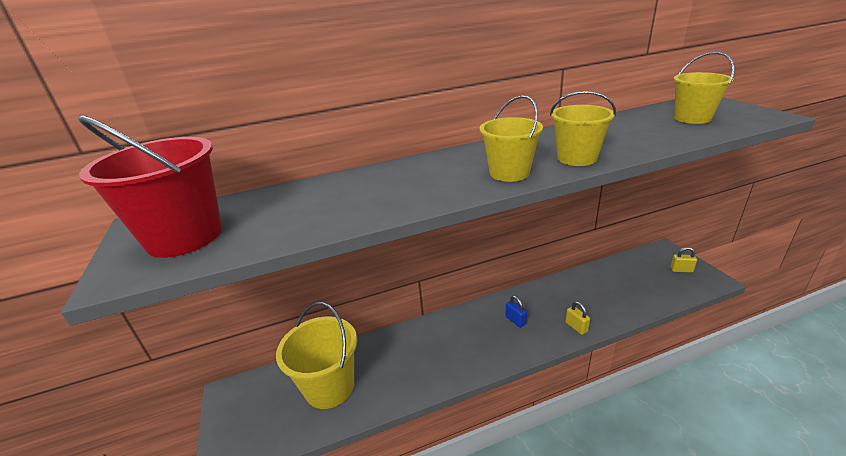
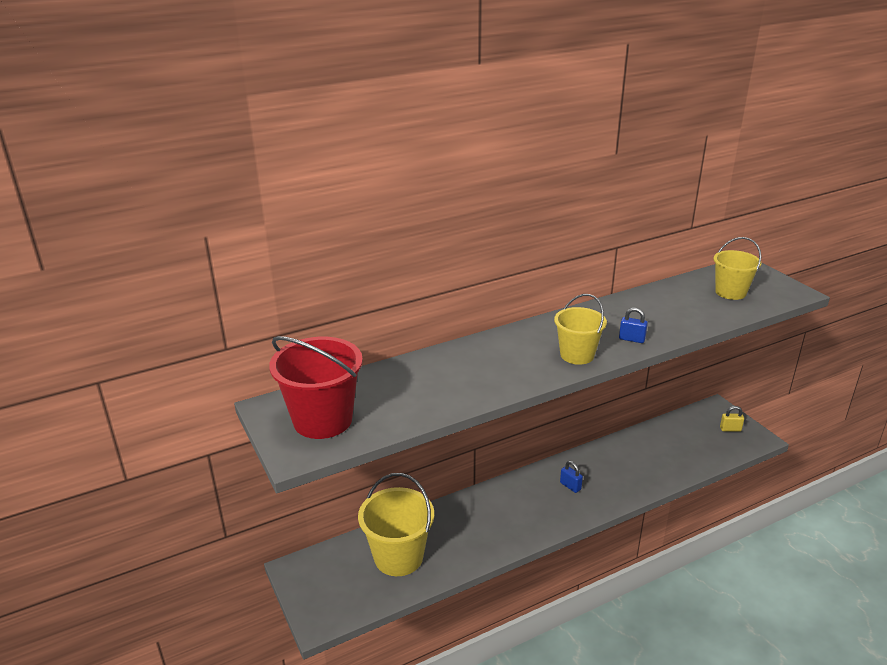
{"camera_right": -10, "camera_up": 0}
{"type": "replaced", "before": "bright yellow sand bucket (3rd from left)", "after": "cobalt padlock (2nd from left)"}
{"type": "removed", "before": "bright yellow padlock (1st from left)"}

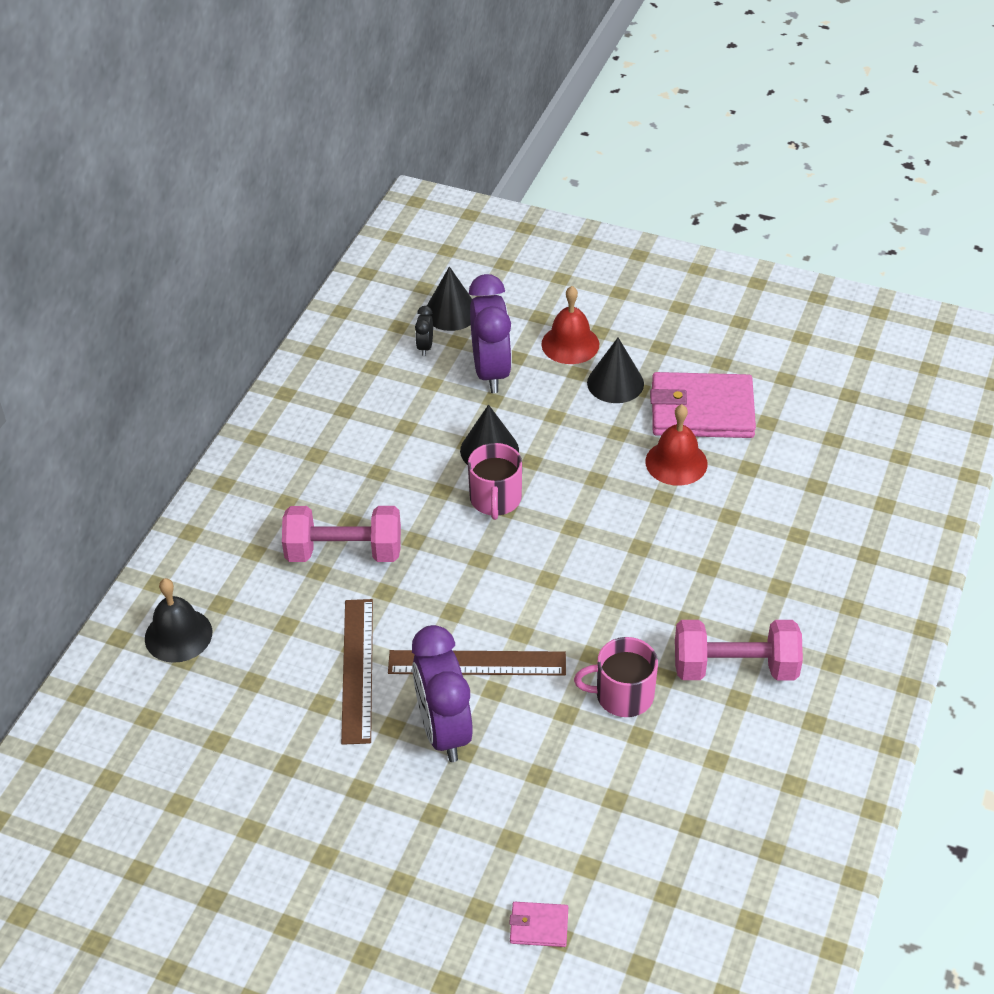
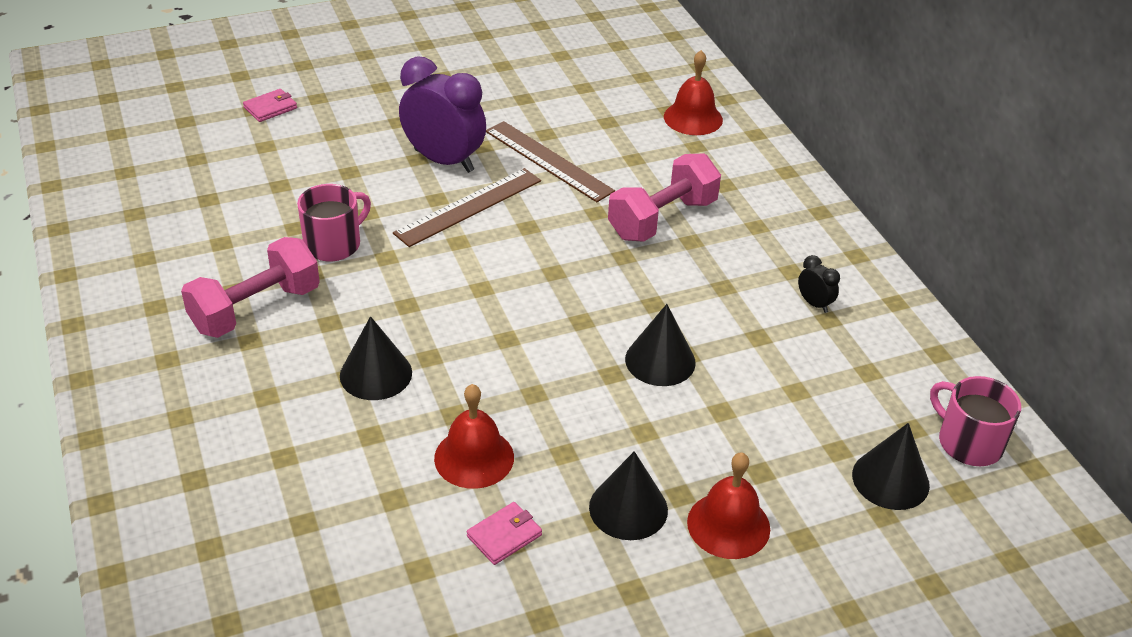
{"camera_right": 135, "camera_up": -5}
{"type": "removed", "before": "purple clock (2nd from left)"}
{"type": "moved", "before": "ebony clock"}
{"type": "resized", "before": "rose-pink card wallet (2nd from left)", "scale": 0.44}
{"type": "moved", "before": "rose-pink mug (1st from left in the first image)", "after": "rose-pink mug (2nd from left)"}
{"type": "recoloured", "before": "ebony bell", "after": "crimson bell (2nd from left)"}
{"type": "added", "after": "ebony cone shape (1st from left)"}

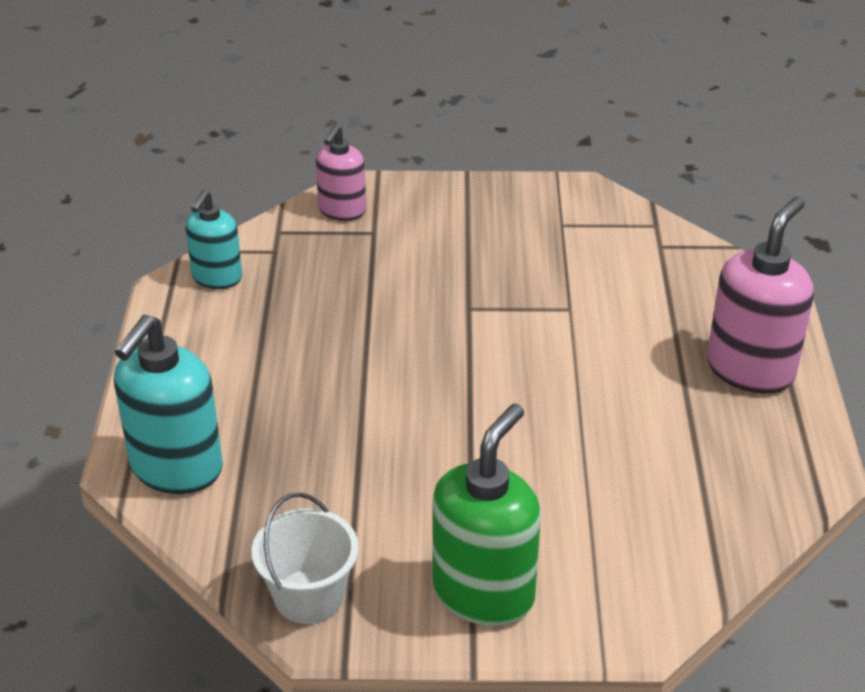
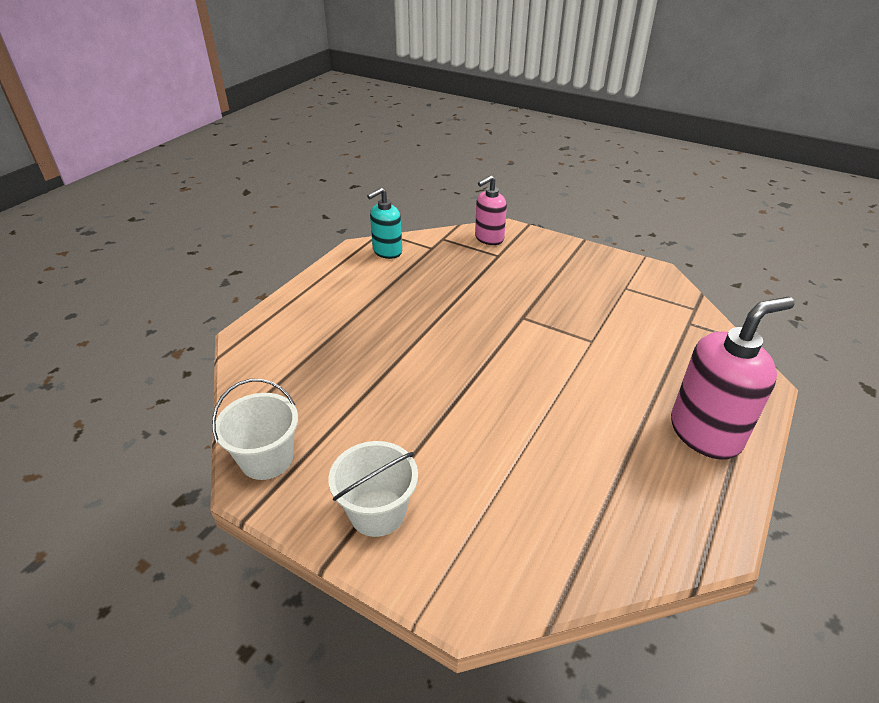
{"camera_right": 30, "camera_up": 0}
{"type": "removed", "before": "turquoise soap dispenser (1st from left)"}
{"type": "replaced", "before": "green soap dispenser", "after": "white sand bucket (2nd from left)"}

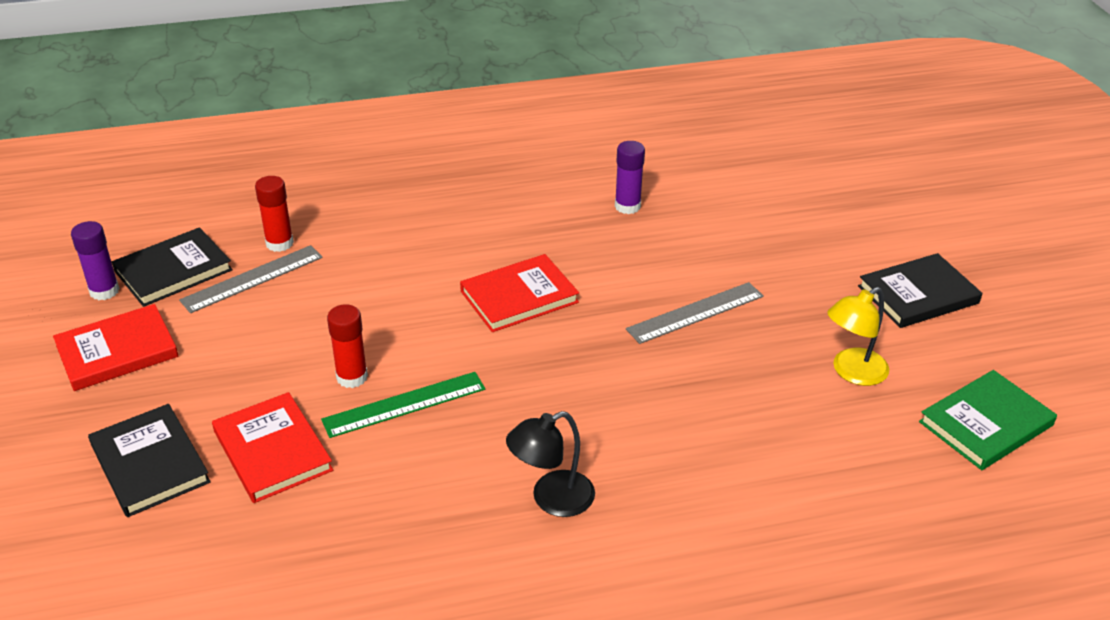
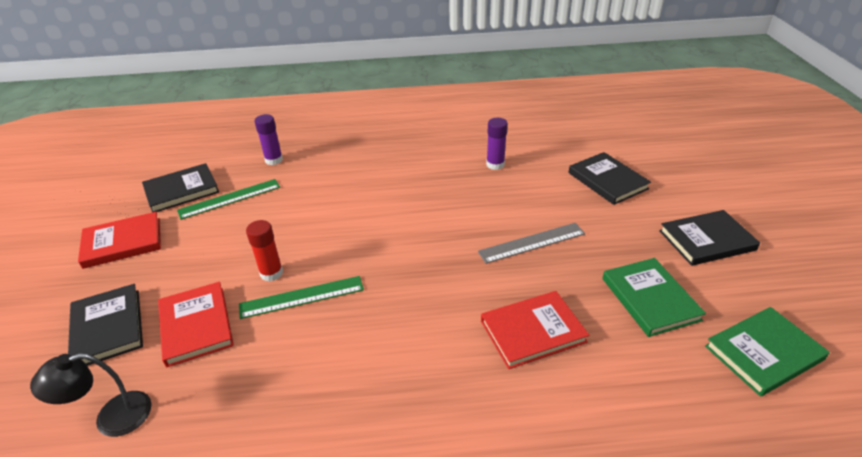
{"camera_right": 10, "camera_up": 0}
{"type": "removed", "before": "crimson glue stick (1st from left)"}
{"type": "moved", "before": "purple glue stick (1st from left)"}
{"type": "recoloured", "before": "grey measuring stick (1st from left)", "after": "green measuring stick (1st from left)"}
{"type": "moved", "before": "crimson hardback (3rd from left)"}
{"type": "replaced", "before": "bright yellow reading lamp", "after": "green hardback (1st from left)"}
{"type": "moved", "before": "ebony reading lamp"}
{"type": "added", "after": "ebony hardback (3rd from left)"}

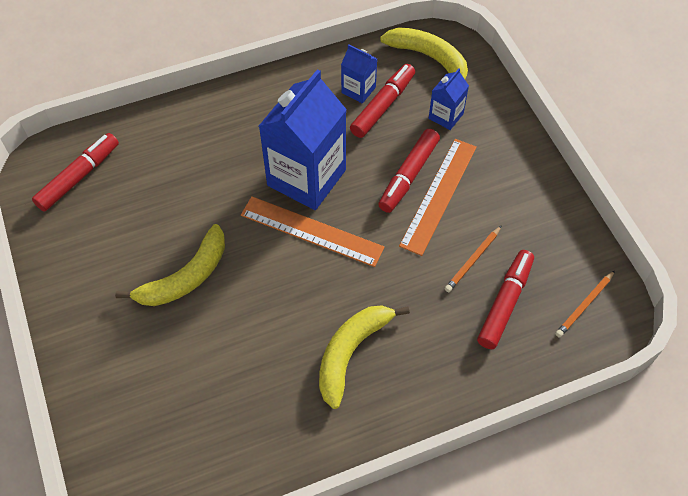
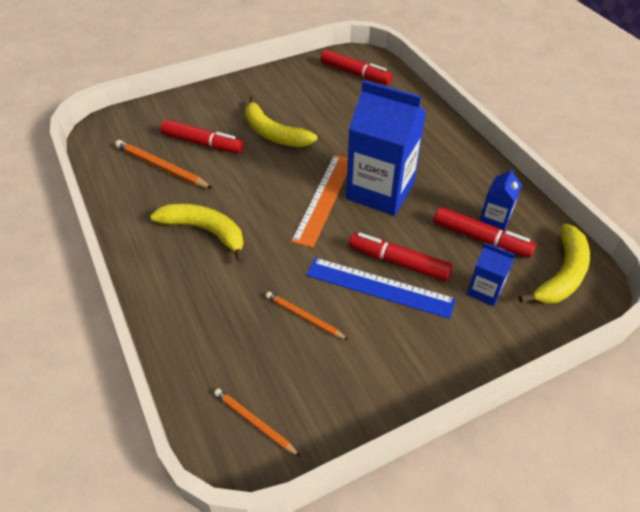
{"camera_right": 85, "camera_up": -10}
{"type": "recoloured", "before": "orange-coloured measuring stick (2nd from left)", "after": "cobalt measuring stick"}
{"type": "moved", "before": "crimson marker pen (4th from left in the first image)", "after": "crimson marker pen (1st from left)"}
{"type": "added", "after": "orange-coloured lead pencil (1st from left)"}

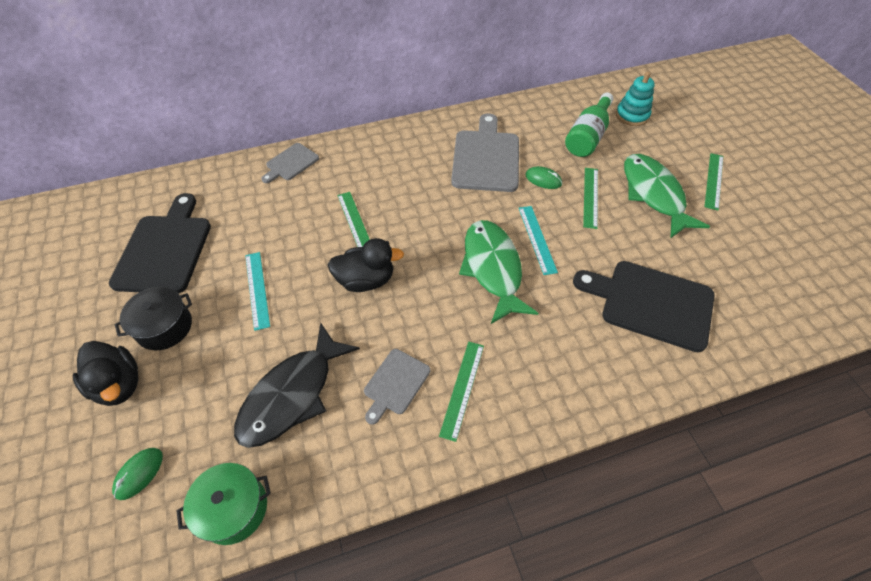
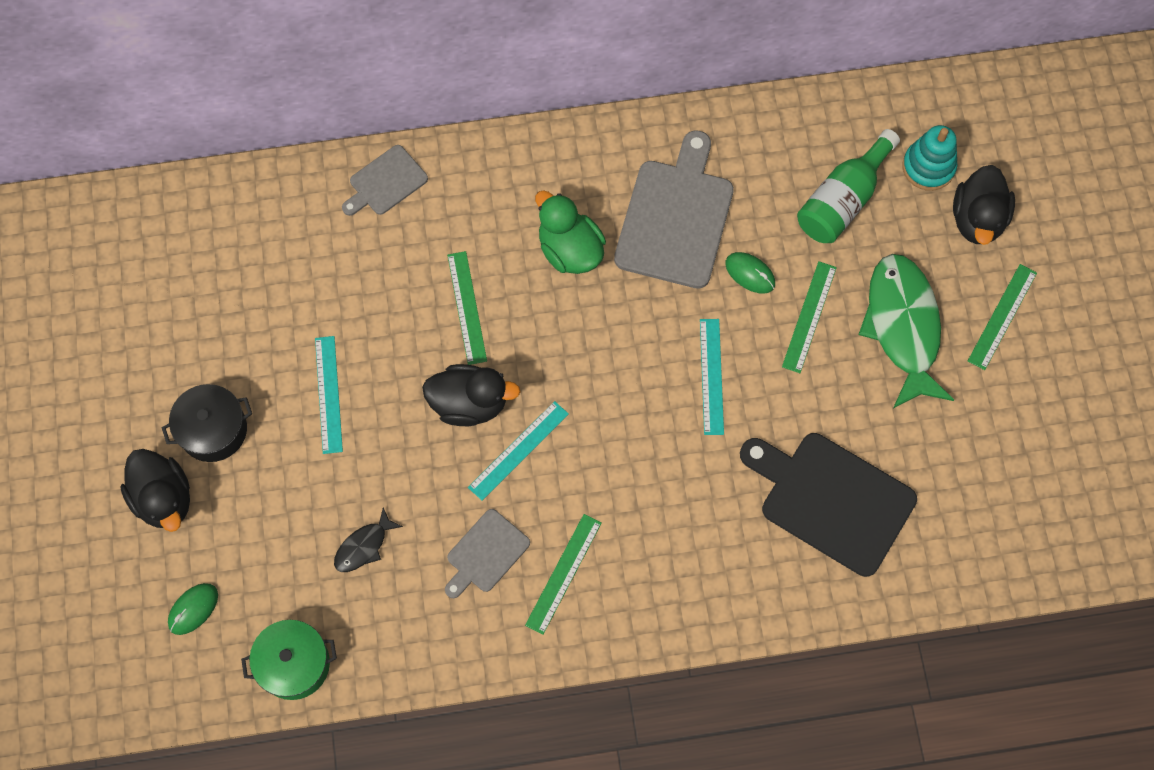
{"camera_right": 10, "camera_up": 15}
{"type": "removed", "before": "ebony bread board (1st from left)"}
{"type": "removed", "before": "green fish (1st from left)"}
{"type": "resized", "before": "ebony fish", "scale": 0.46}
{"type": "added", "after": "ebony toy duck (3rd from left)"}
{"type": "added", "after": "green toy duck"}
{"type": "added", "after": "turquoise measuring stick (2nd from left)"}

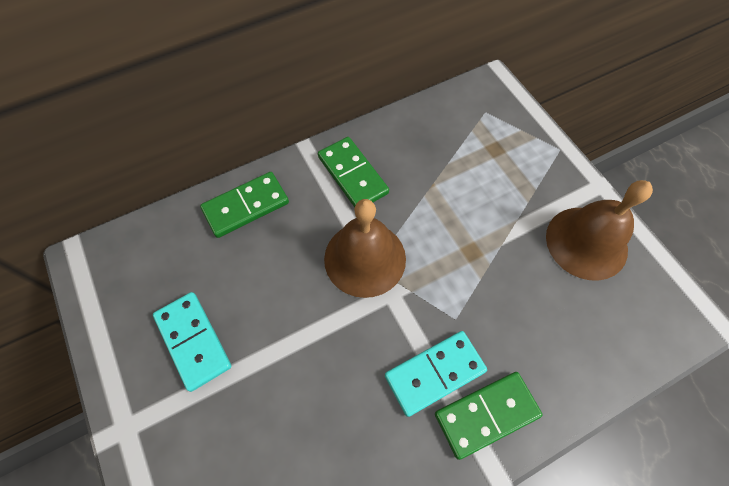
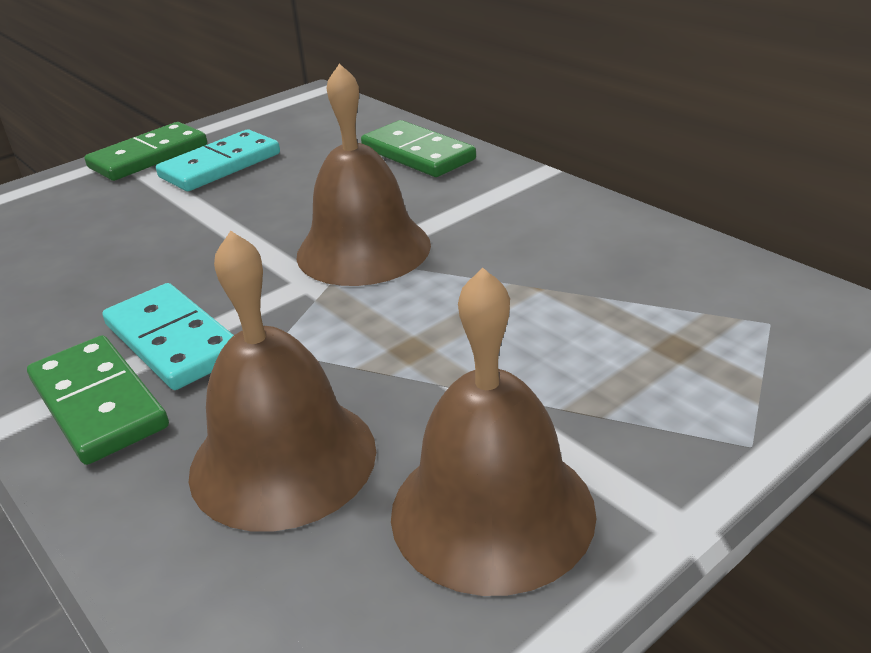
{"camera_right": 80, "camera_up": -30}
{"type": "moved", "before": "green domino tile (2nd from left)"}
{"type": "added", "after": "brown bell (1st from left)"}

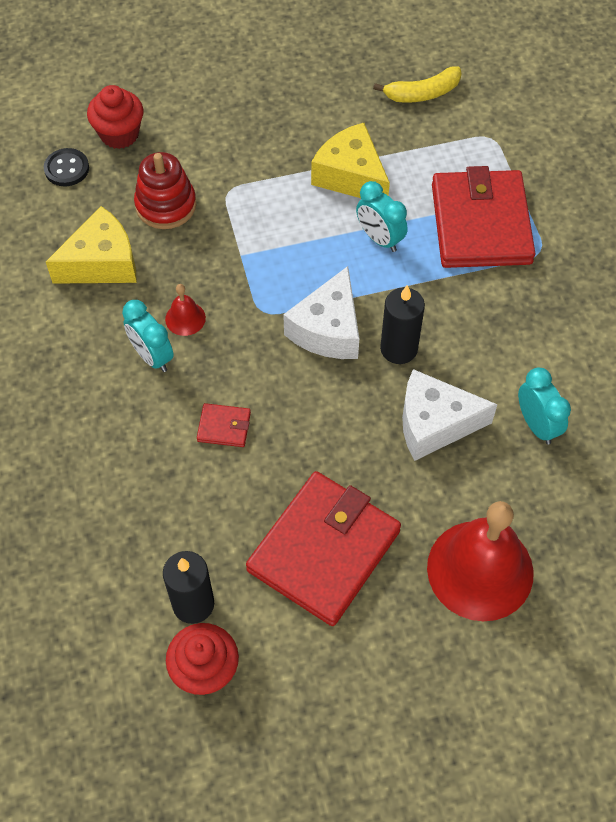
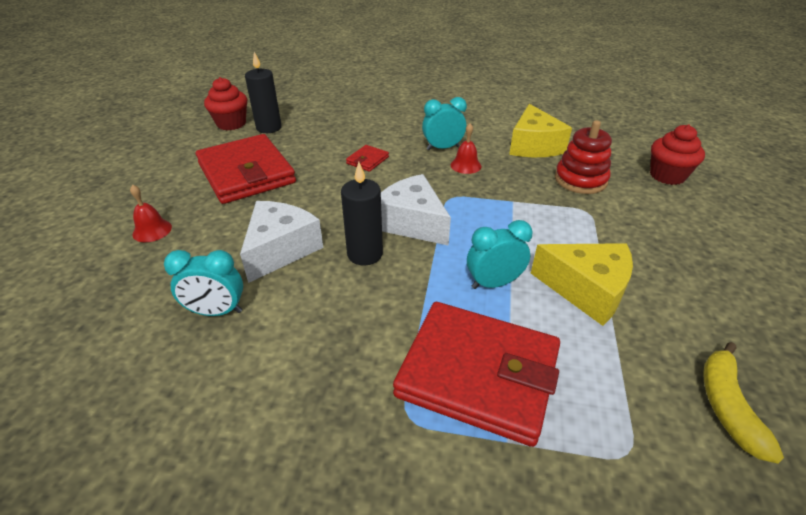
{"camera_right": 115, "camera_up": -20}
{"type": "turned", "before": "bright yellow piece of cheese (2nd from left)", "turn": 45}
{"type": "removed", "before": "ebony shirt button"}
{"type": "resized", "before": "crimson bell (2nd from left in the first image)", "scale": 0.43}

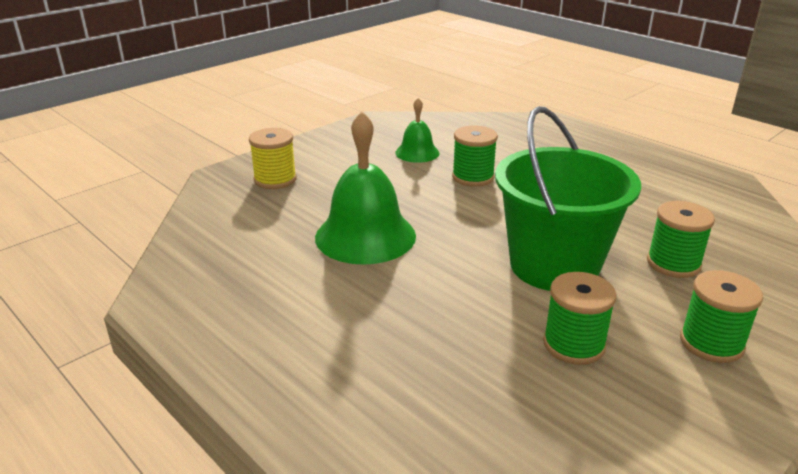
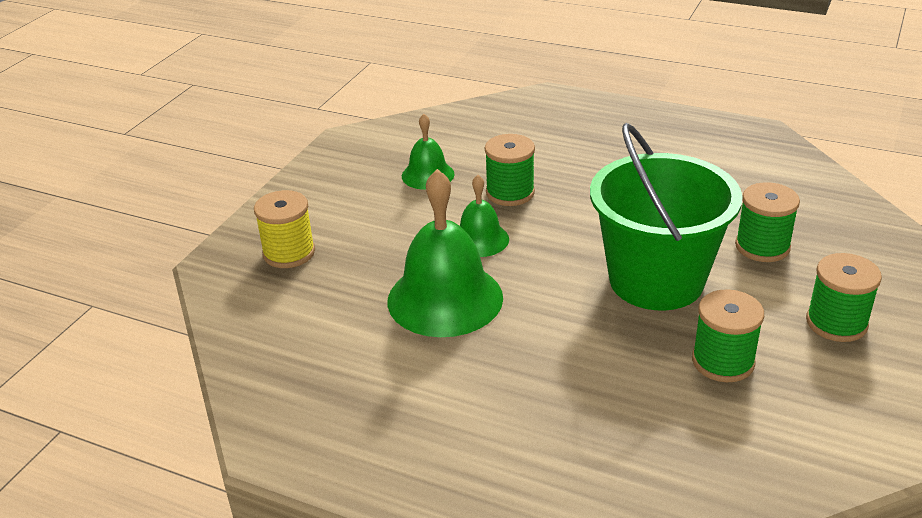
{"camera_right": -20, "camera_up": 5}
{"type": "added", "after": "green bell (3rd from left)"}

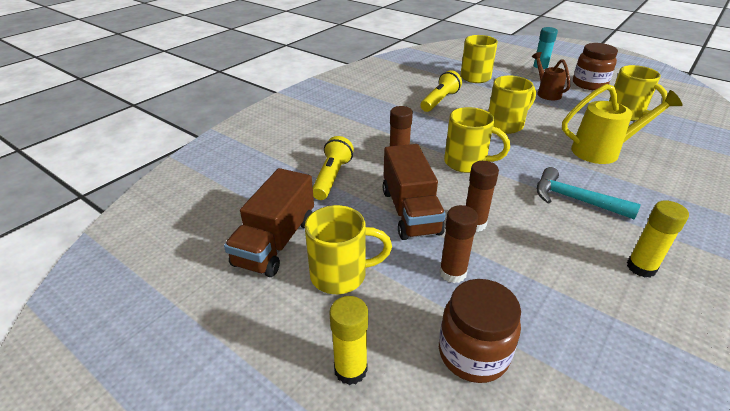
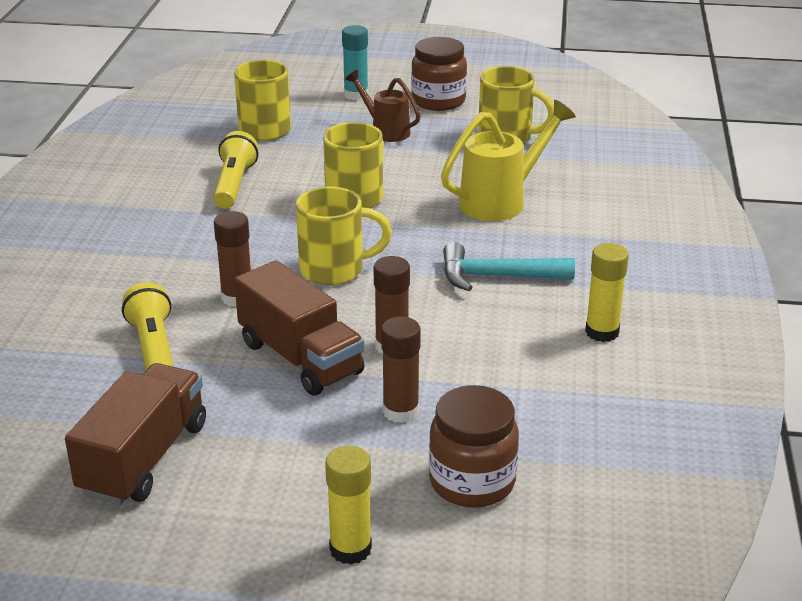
{"camera_right": -30, "camera_up": -5}
{"type": "turned", "before": "brown lorry (1st from left)", "turn": -150}
{"type": "removed", "before": "bright yellow mug (1st from left)"}

